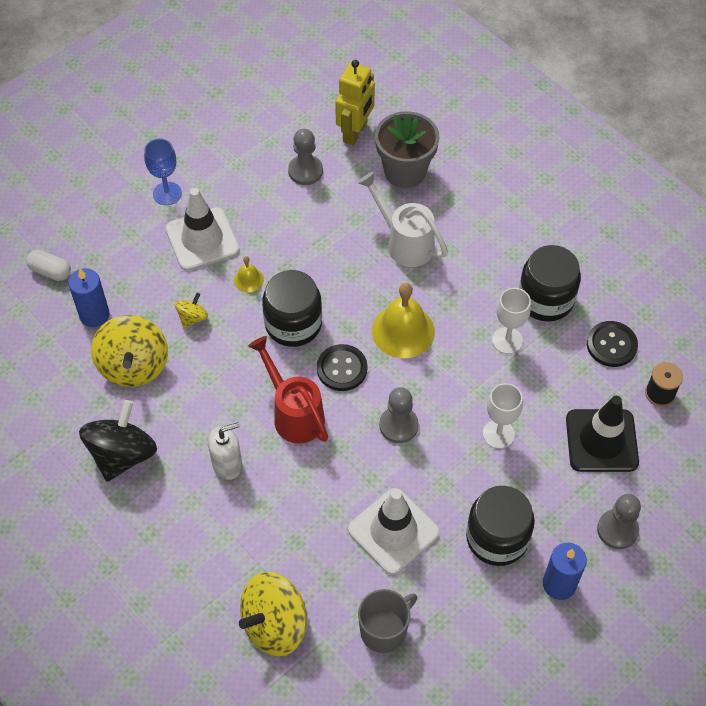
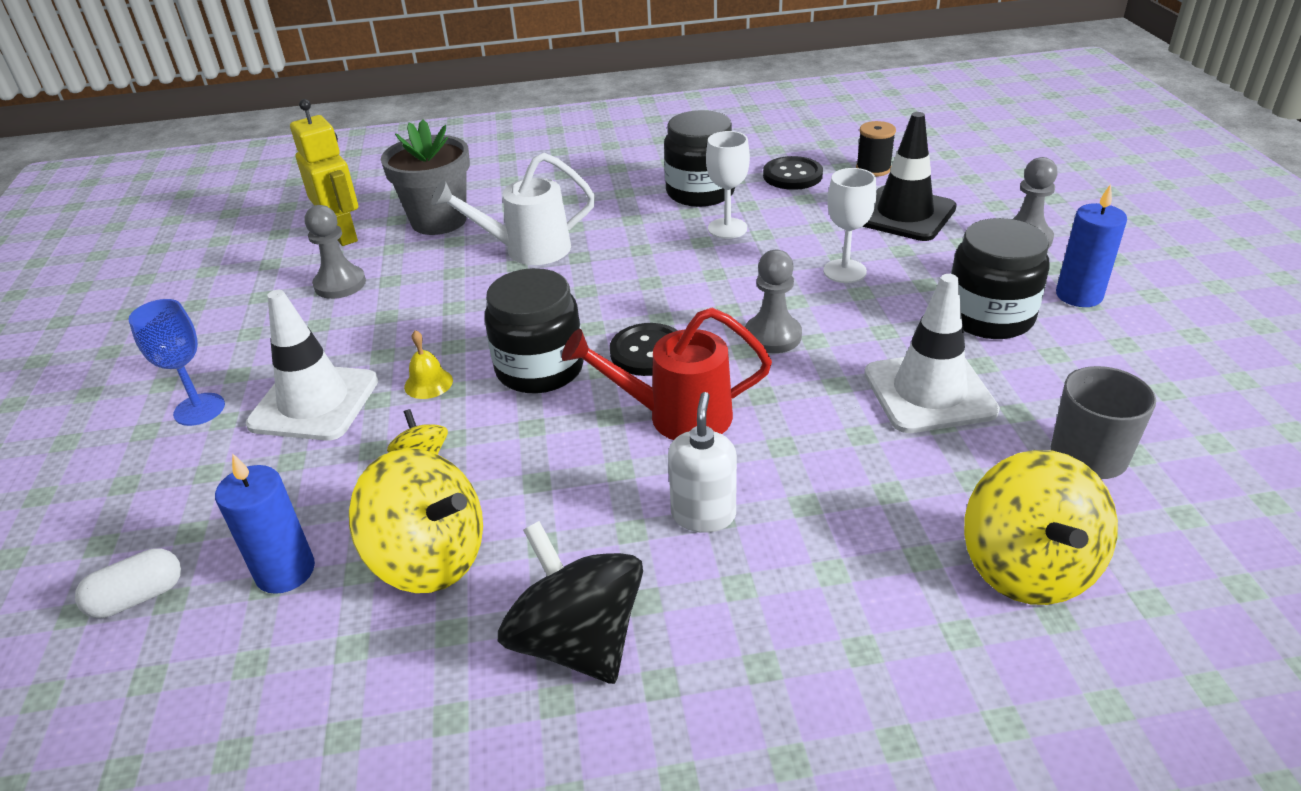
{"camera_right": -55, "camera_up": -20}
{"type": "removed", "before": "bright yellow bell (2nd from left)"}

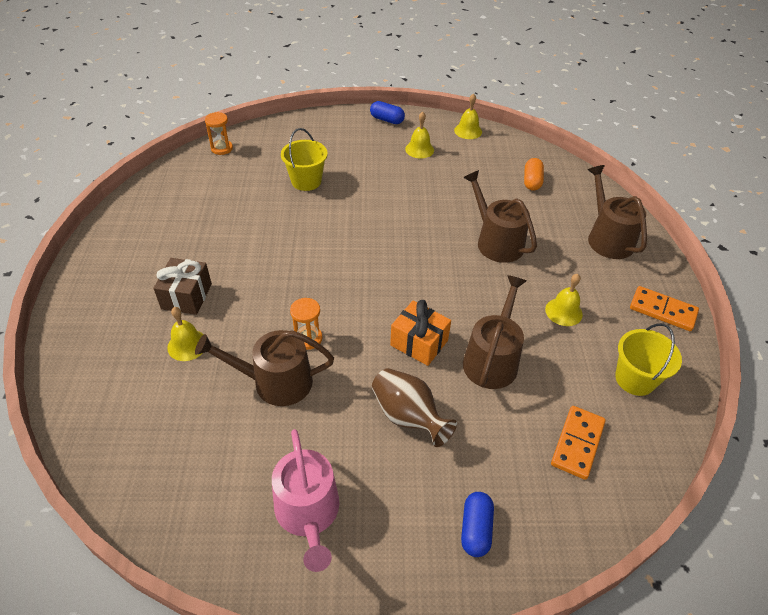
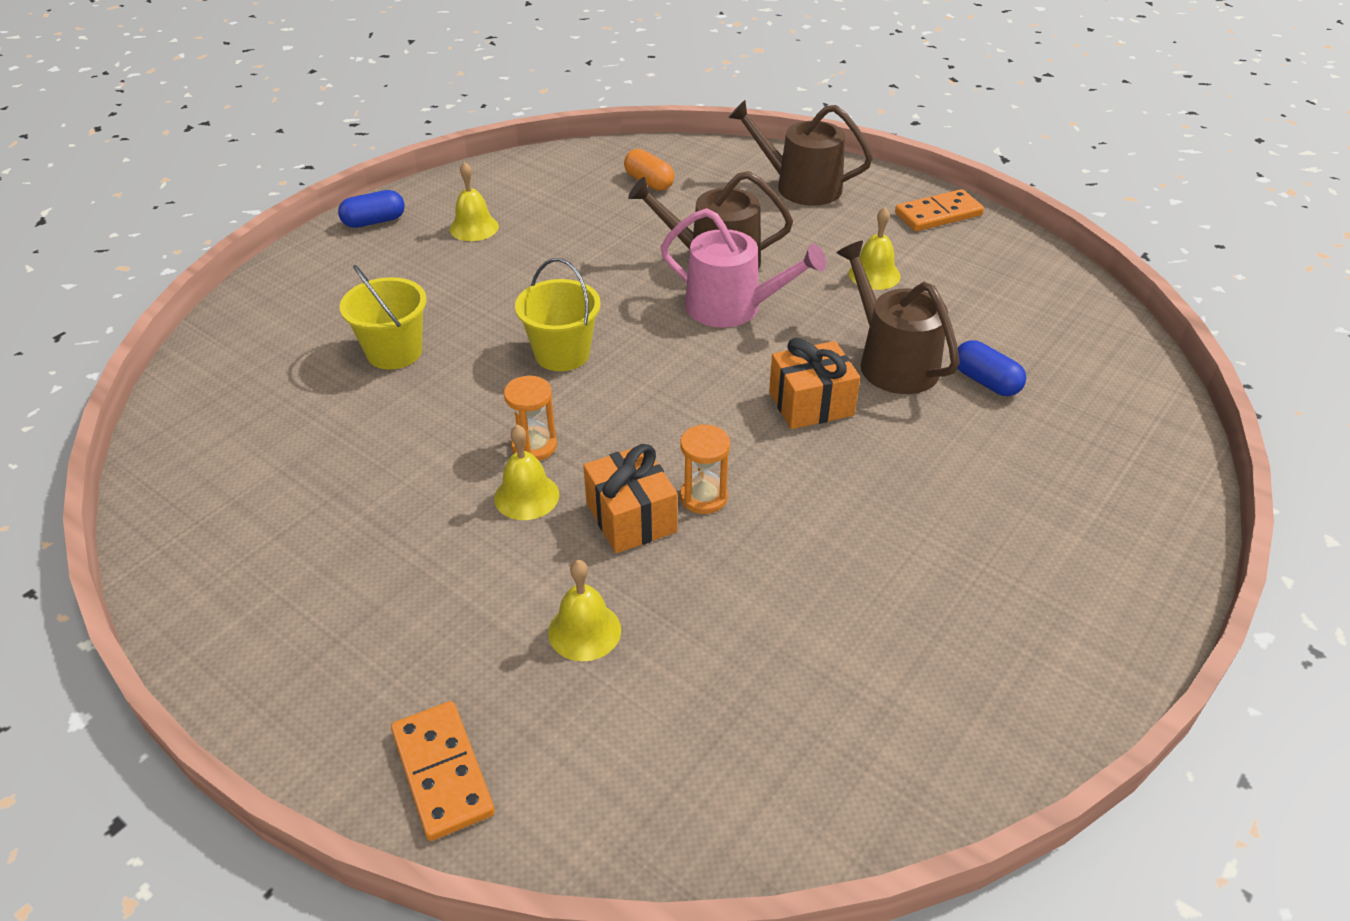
{"camera_right": -50, "camera_up": -5}
{"type": "moved", "before": "bright yellow bell (3rd from left in the first image)", "after": "bright yellow bell (2nd from left)"}
{"type": "moved", "before": "orange-coloured hourglass (1st from left)"}
{"type": "removed", "before": "brown gift"}
{"type": "moved", "before": "bright yellow sand bucket (2nd from left)"}
{"type": "removed", "before": "brown sprinkling can (1st from left)"}
{"type": "removed", "before": "brown vase"}
{"type": "moved", "before": "orange-coloured domino tile (1st from left)"}
{"type": "moved", "before": "rose-pink sprinkling can"}
{"type": "moved", "before": "cobalt capsule (2nd from left)"}
{"type": "added", "after": "orange-coloured gift (1st from left)"}

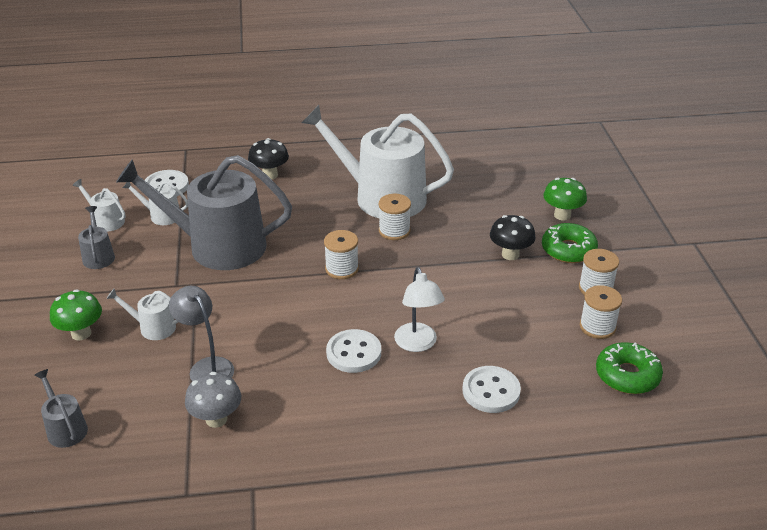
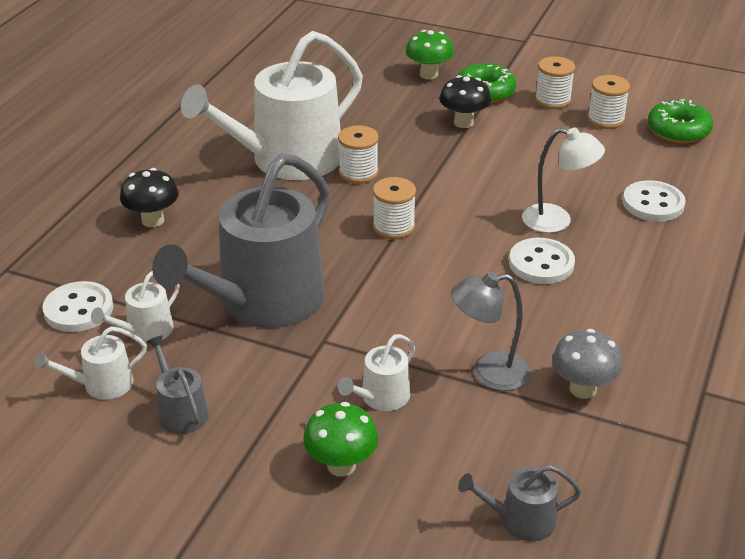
{"camera_right": -60, "camera_up": 0}
{"type": "turned", "before": "grey sprinkling can (2nd from left in the first image)", "turn": 45}

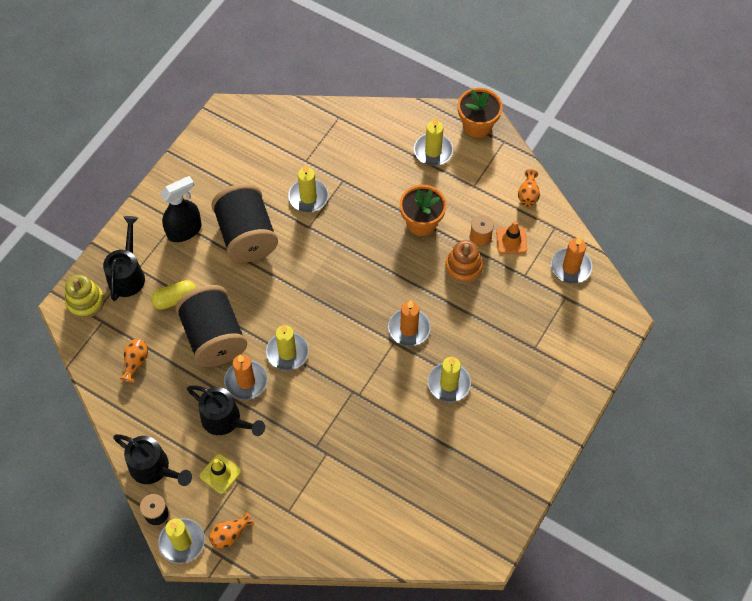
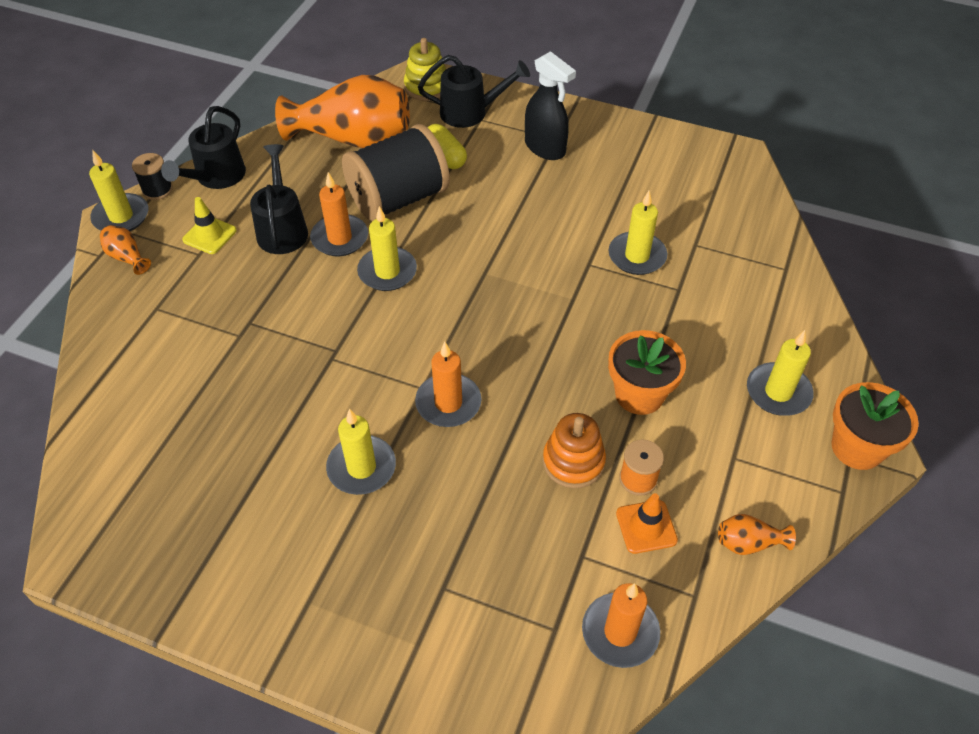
{"camera_right": 80, "camera_up": -10}
{"type": "removed", "before": "ebony bobbin (3rd from left)"}
{"type": "resized", "before": "orange-coloured vase (1st from left in the first image)", "scale": 2.43}
{"type": "turned", "before": "ebony sprinkling can (3rd from left in the first image)", "turn": 150}

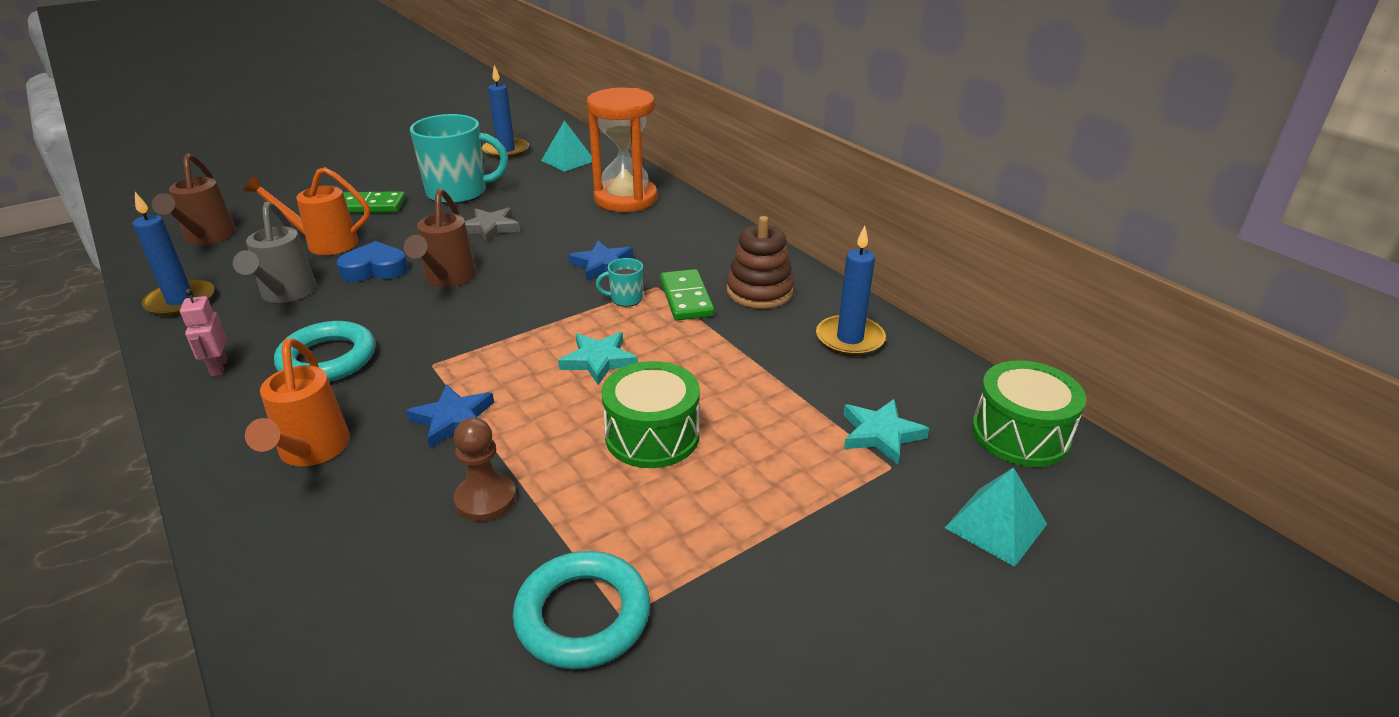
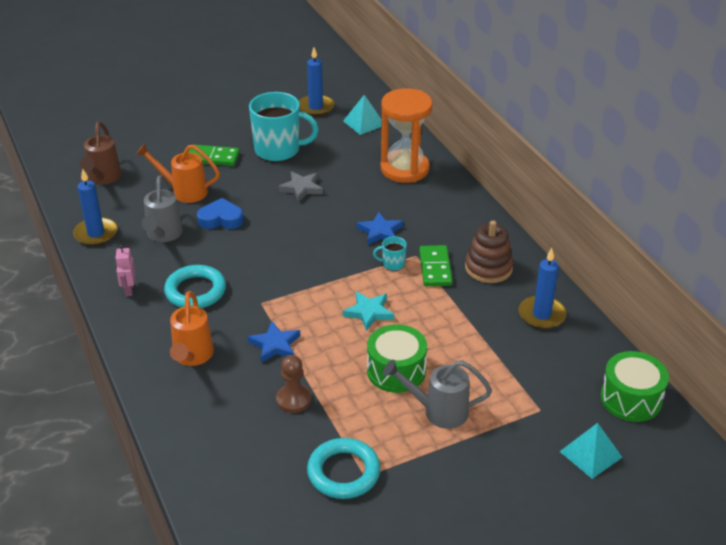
{"camera_right": 10, "camera_up": 5}
{"type": "removed", "before": "brown sprinkling can (2nd from left)"}
{"type": "removed", "before": "turquoise star (2nd from left)"}
{"type": "added", "after": "grey sprinkling can (2nd from left)"}

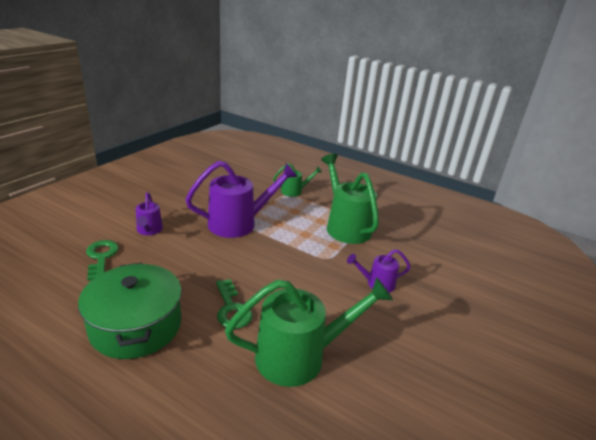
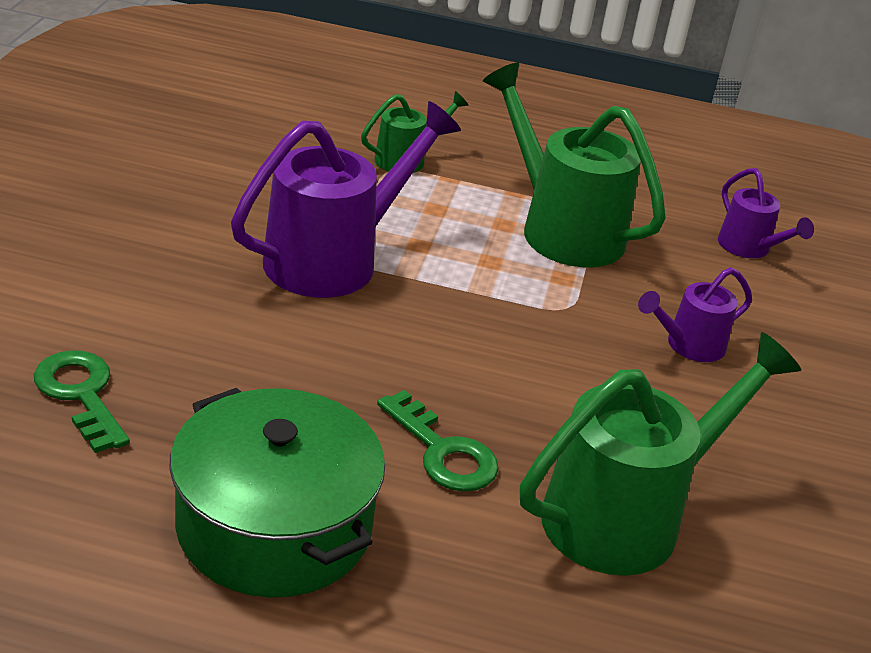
{"camera_right": -20, "camera_up": 5}
{"type": "moved", "before": "purple sprinkling can (1st from left in the first image)", "after": "purple sprinkling can (3rd from left)"}

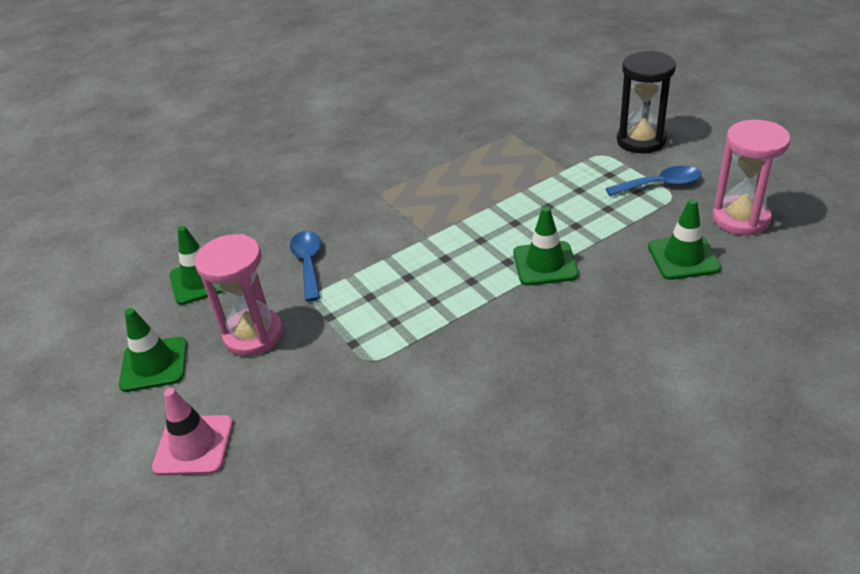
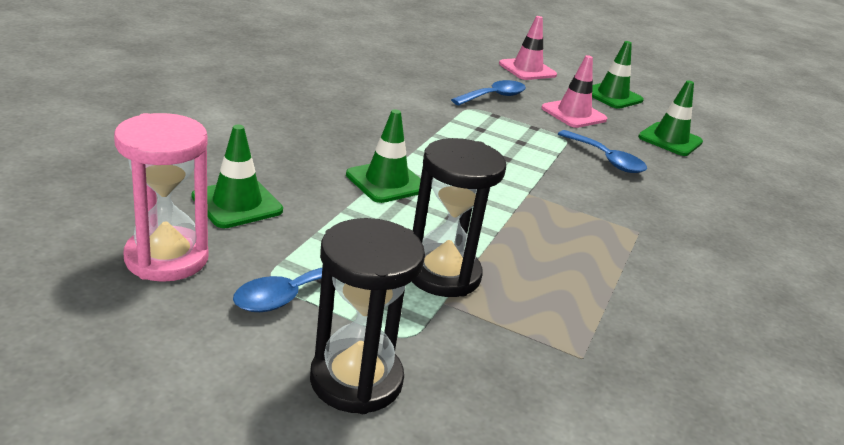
{"camera_right": 140, "camera_up": -10}
{"type": "replaced", "before": "rose-pink hourglass (1st from left)", "after": "rose-pink traffic cone (2nd from left)"}
{"type": "added", "after": "cobalt teaspoon (2nd from left)"}
{"type": "added", "after": "ebony hourglass (2nd from left)"}

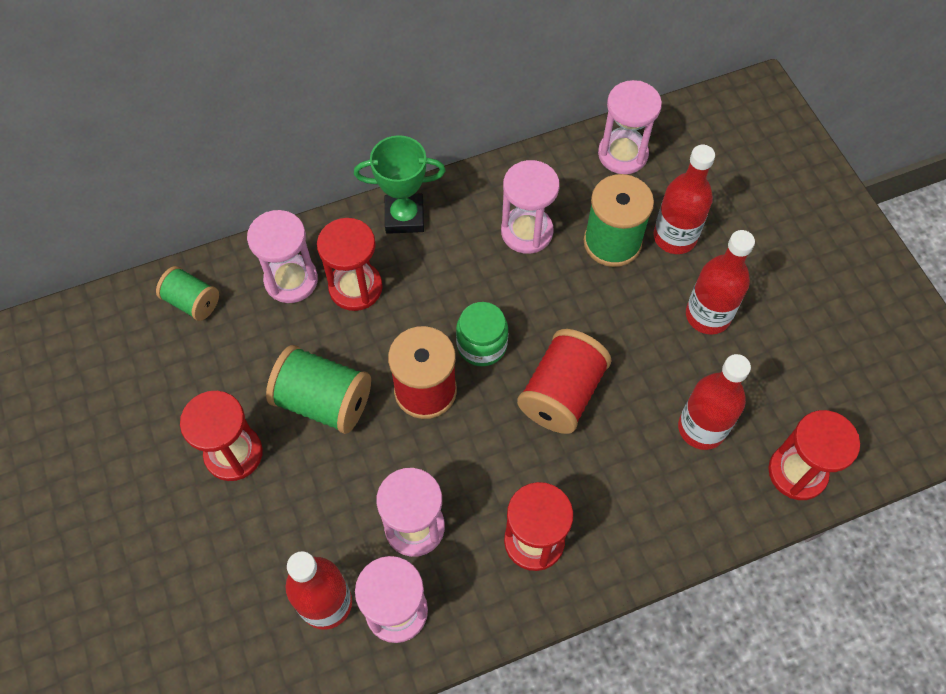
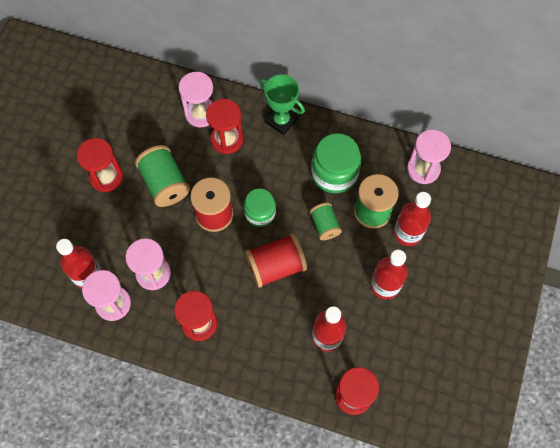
{"camera_right": 40, "camera_up": 5}
{"type": "replaced", "before": "rose-pink hourglass (4th from left)", "after": "green jam jar (2nd from left)"}
{"type": "moved", "before": "green bobbin (1st from left in the first image)", "after": "green bobbin (2nd from left)"}

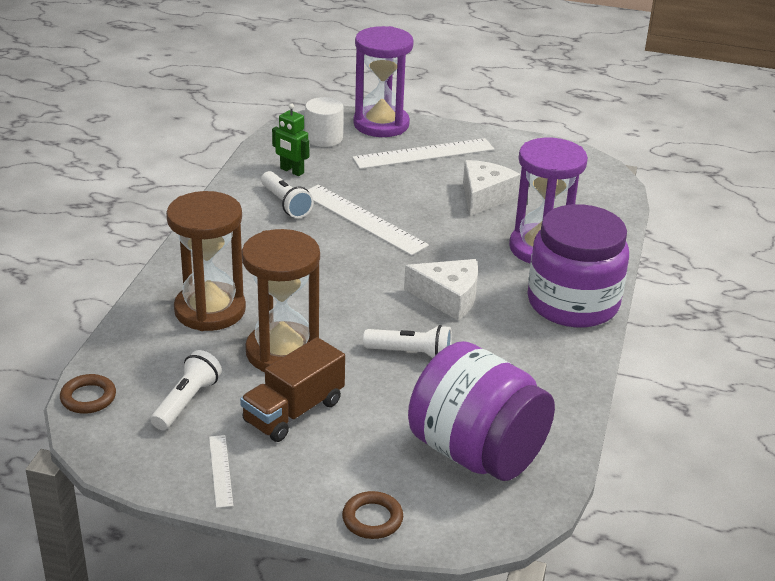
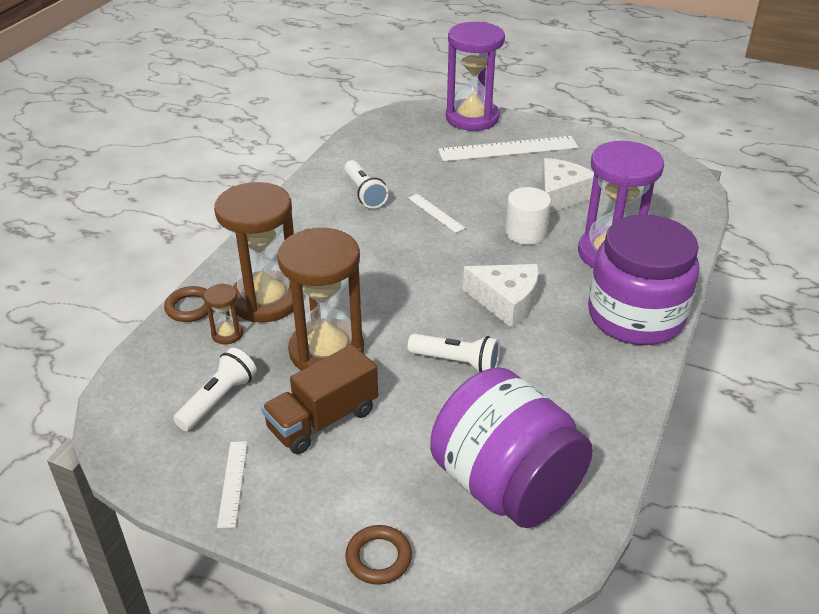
{"camera_right": 10, "camera_up": 5}
{"type": "moved", "before": "white cylinder"}
{"type": "removed", "before": "green robot"}
{"type": "resized", "before": "white measuring stick (2nd from left)", "scale": 0.5}
{"type": "moved", "before": "brown ring (1st from left)"}
{"type": "added", "after": "brown hourglass (1st from left)"}

